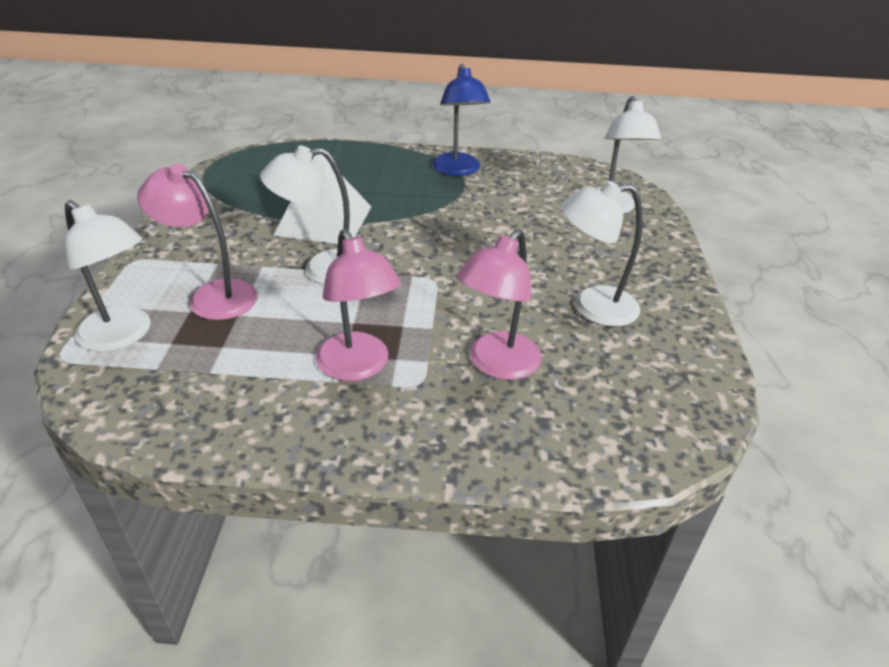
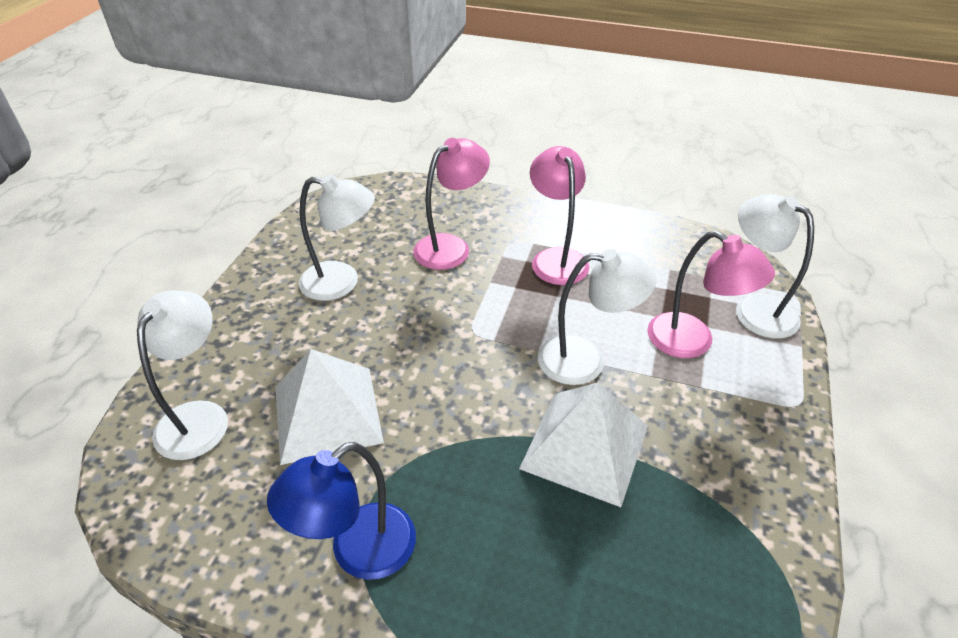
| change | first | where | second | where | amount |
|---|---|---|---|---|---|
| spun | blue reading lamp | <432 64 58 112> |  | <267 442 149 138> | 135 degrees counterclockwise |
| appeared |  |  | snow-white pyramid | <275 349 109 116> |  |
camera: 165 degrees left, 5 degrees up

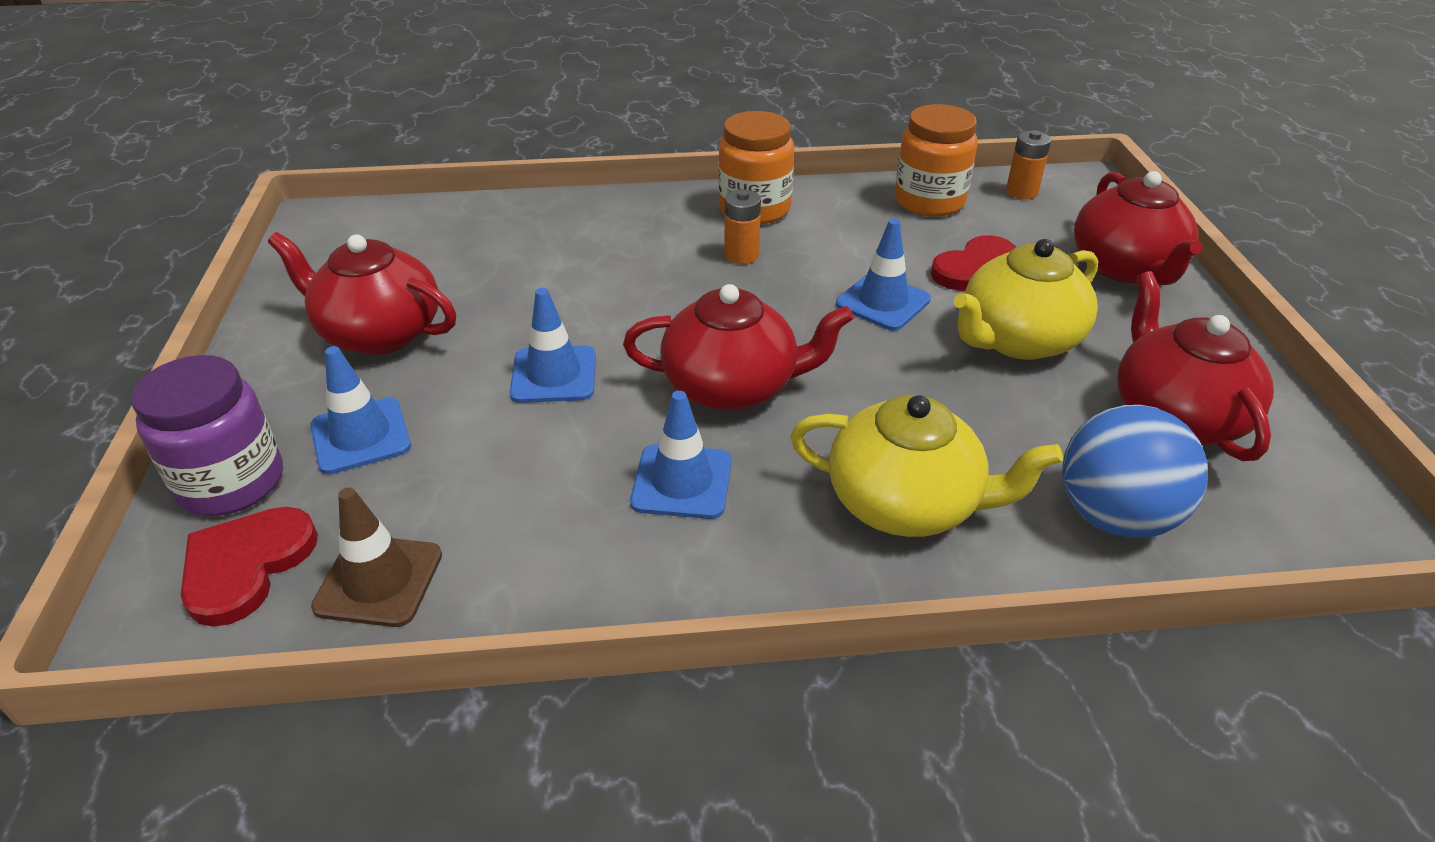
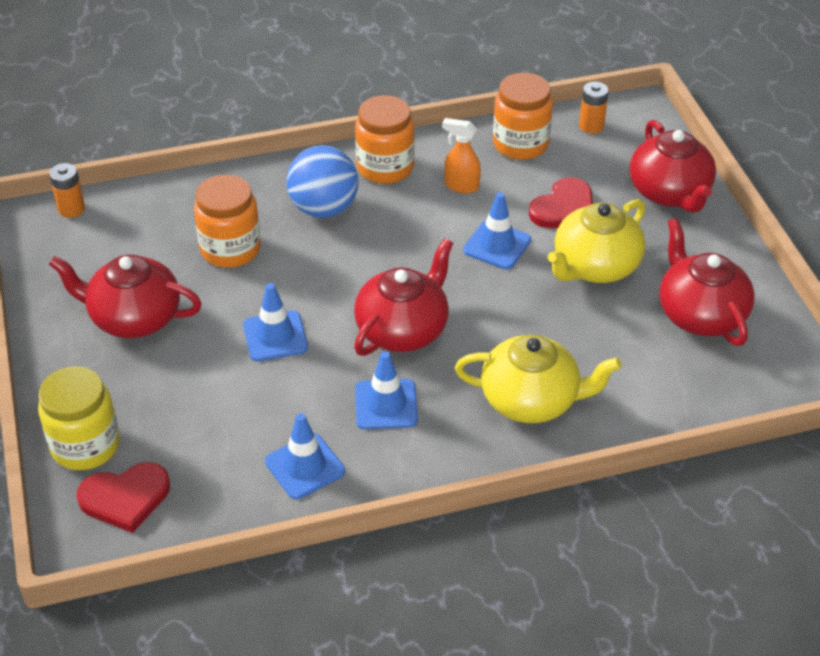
| change | first | where | second | where | amount |
|---|---|---|---|---|---|
| colour | royal purple jar | <131 355 152 161> | golden jar | <38 366 82 104> |  |
| relocated | bright orange power cell | <724 190 37 74> |  | <49 163 36 55> |  |
| spun | red heart shape | <181 507 137 120> |  | <77 462 93 71> | 120 degrees counterclockwise |
| appeared |  |  | bright orange jar | <194 175 67 93> |  |
| relocated | blue traffic cone | <310 346 101 128> |  | <265 413 80 86> |  |
| relocated | blue sphere | <1062 405 146 133> |  | <286 145 73 73> |  |
| spun | red china teapot | <623 284 231 127> |  | <354 238 99 118> | 45 degrees counterclockwise |
| appeared |  |  | bright orange spray cleaner | <442 118 39 75> |  |
| missing | brown traffic cone | <311 488 131 139> |  |  |  |
camera: 10 degrees left, 5 degrees up

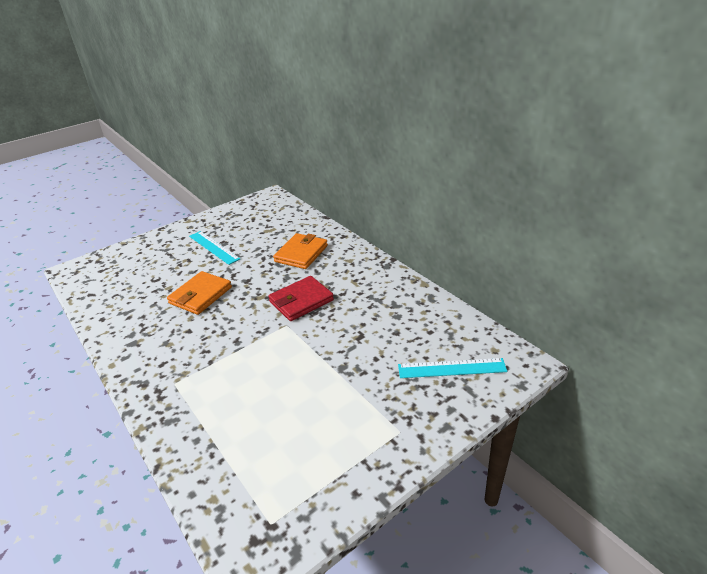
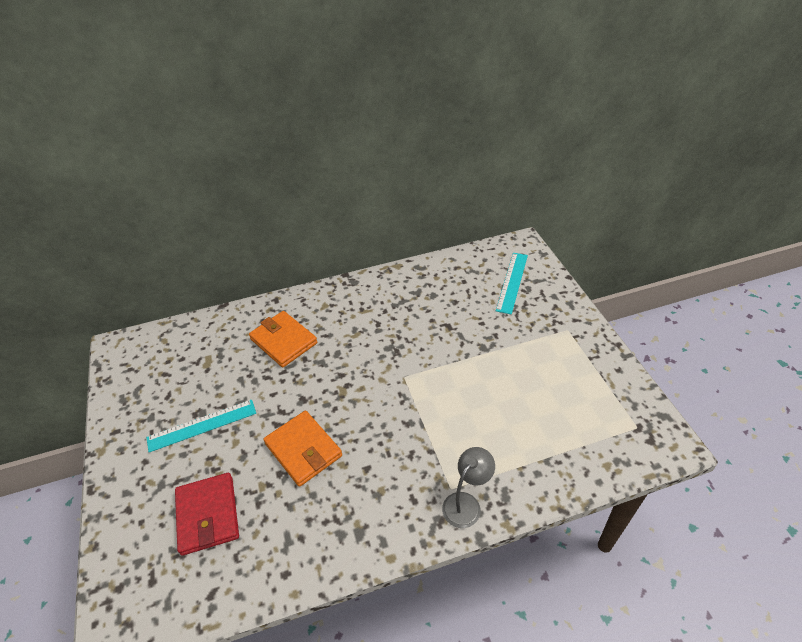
| change | first | where | second | where | amount |
|---|---|---|---|---|---|
| relocated | red wallet | <268 276 66 45> |  | <175 473 64 83> |  |
| appeared |  |  | ash-grey reading lamp | <442 447 53 81> |  |
camera: 70 degrees left, 10 degrees up

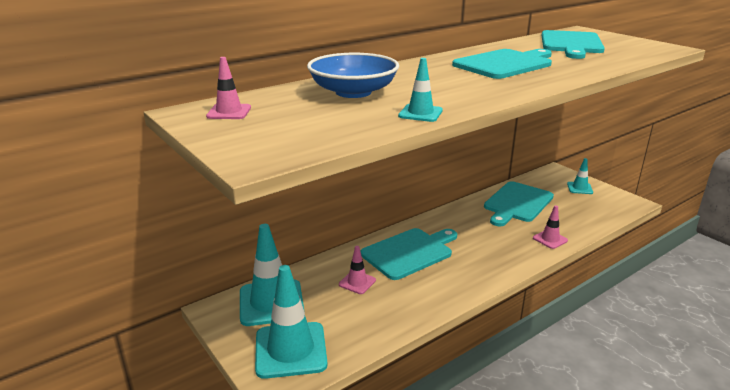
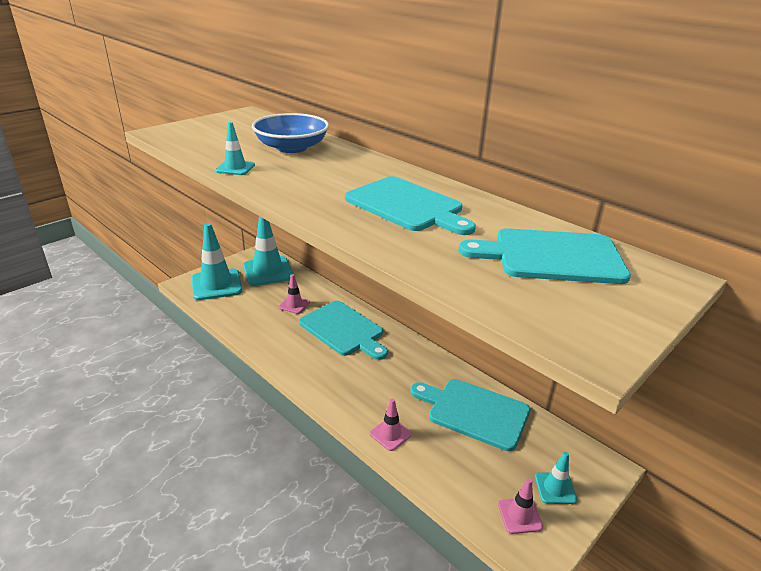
| change | first | where | second | where | amount |
|---|---|---|---|---|---|
| relocated | pink traffic cone | <206 57 45 62> |  | <498 478 45 56> |  |
camera: 80 degrees right, 5 degrees up

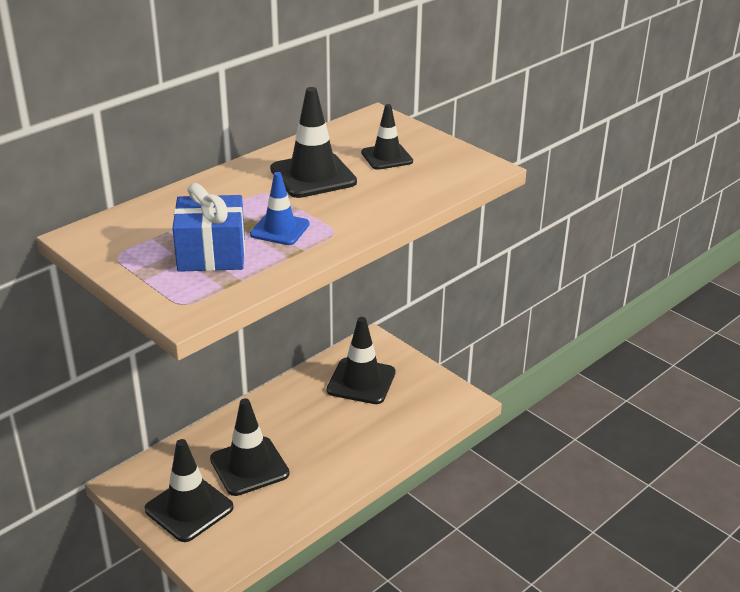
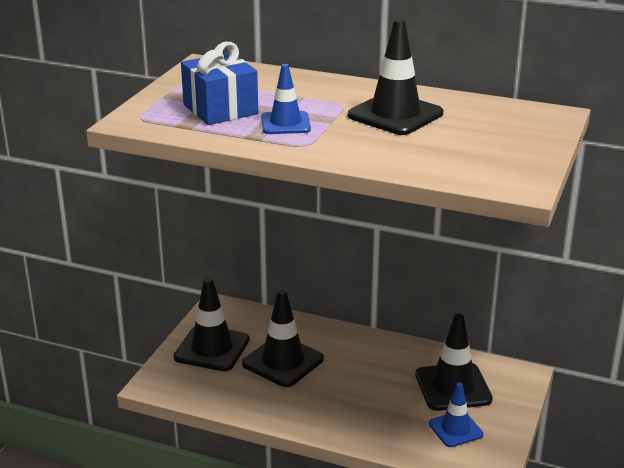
| change | first | where | second | where | amount |
|---|---|---|---|---|---|
| appeared |  |  | blue traffic cone | <429 383 54 64> |  |
| missing | black traffic cone | <361 104 52 66> |  |  |  |
camera: 65 degrees right, 5 degrees down

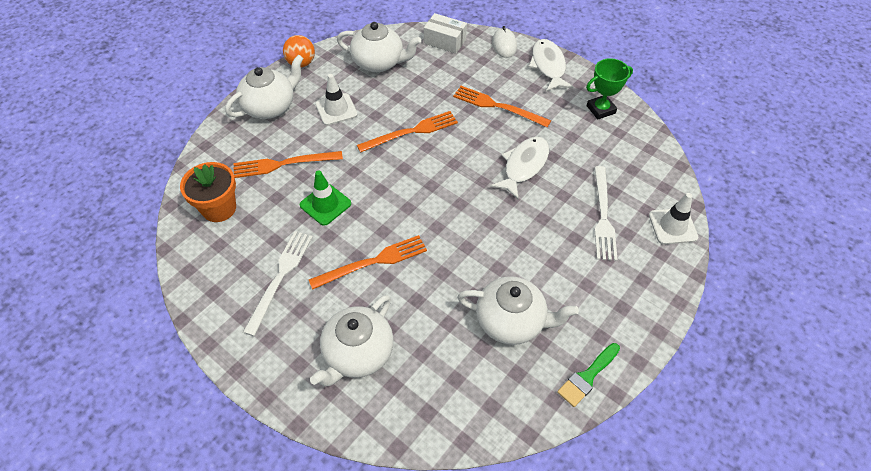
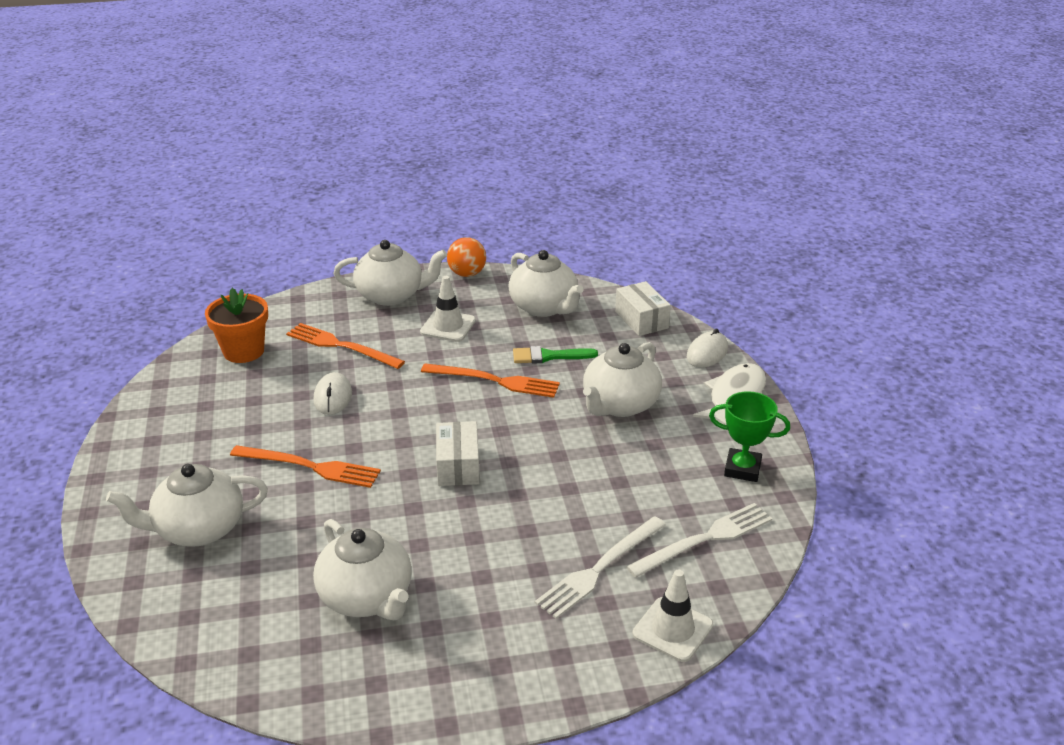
| change | first | where | second | where | amount |
|---|---|---|---|---|---|
| exchanged | green traffic cone | <300 170 51 56> | snow-white computer mouse | <314 372 38 43> |  |
| appeared |  |  | snow-white parcel | <436 421 44 65> |  |
| relocated | green brush | <557 343 63 64> |  | <513 346 85 18> |  |
| exchanged | bright orange table fork | <453 86 98 41> | snow-white china teapot | <583 342 79 75> |  |
| relocated | snow-white table fork | <243 231 70 105> |  | <626 503 146 75> |  |
| missing | snow-white fish | <490 137 59 62> |  |  |  |
camera: 40 degrees right, 20 degrees down

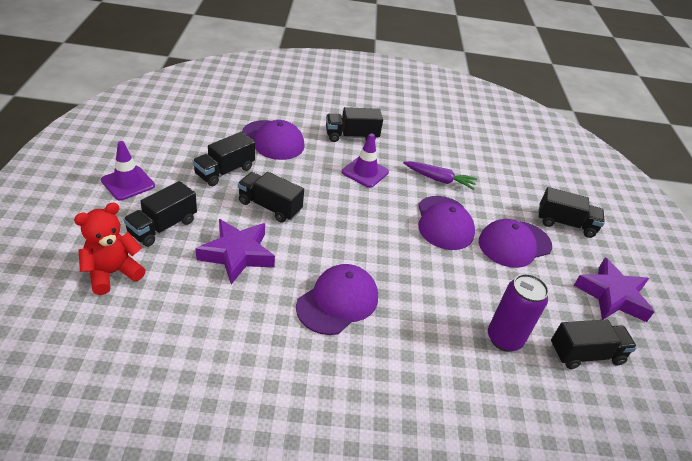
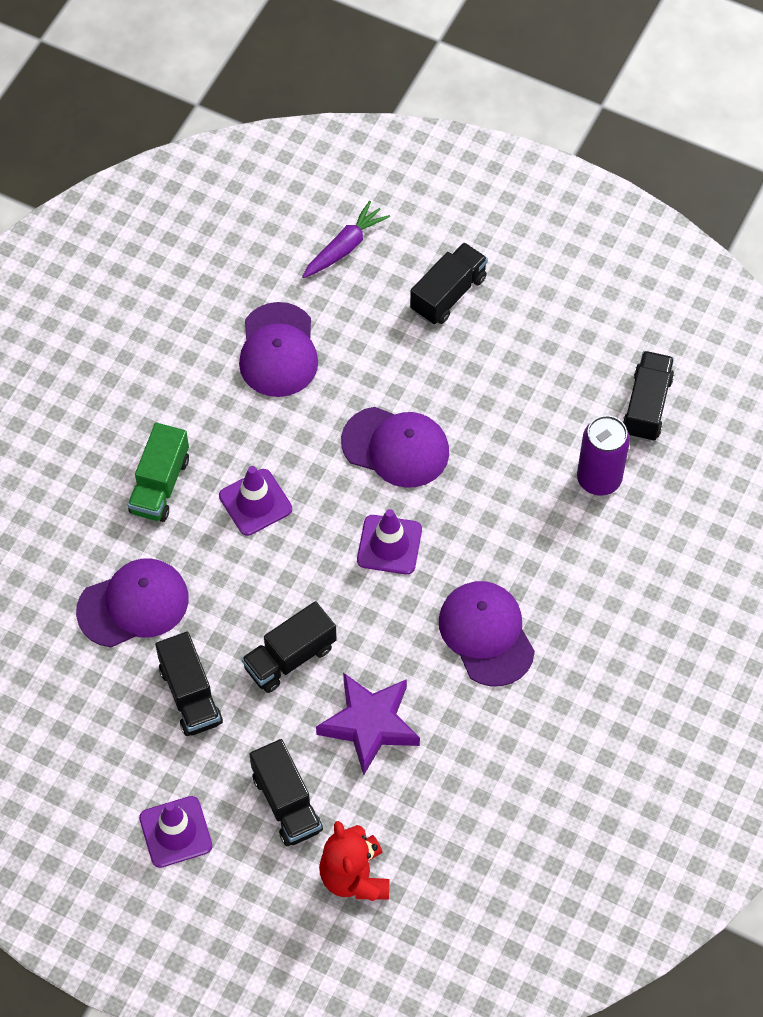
| change | first | where | second | where | amount |
|---|---|---|---|---|---|
| colour | black toy truck | <326 107 57 35> | green toy truck | <128 423 61 99> |  |
| relocated | royal purple peaked cap | <479 219 73 49> |  | <239 302 79 95> |  |
| relocated | royal purple toy carrot | <403 161 74 29> |  | <302 201 88 77> |  |
| appeared |  |  | royal purple traffic cone | <357 509 65 66> |  |
| missing | royal purple star | <574 258 80 64> |  |  |  |
camera: 60 degrees left, 20 degrees up

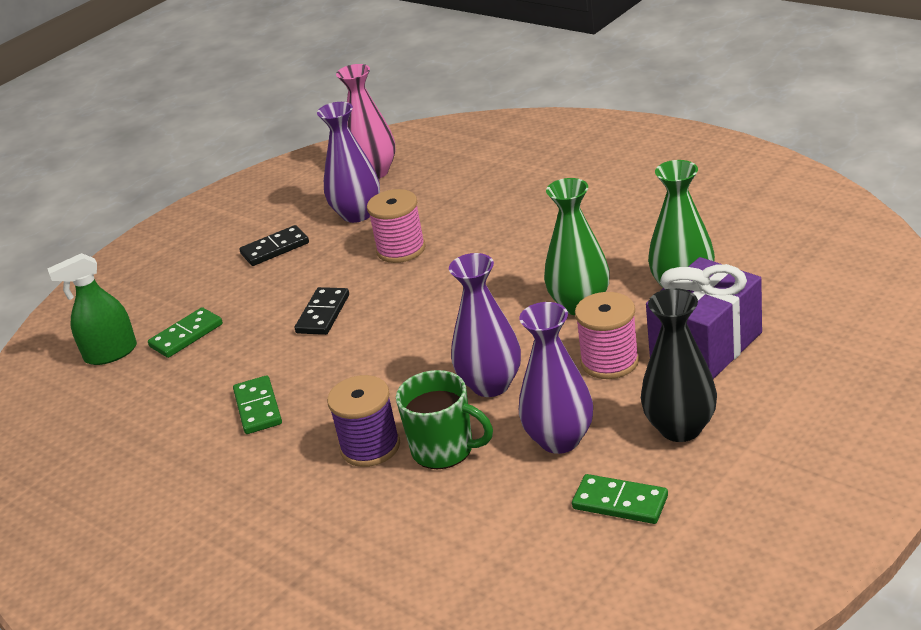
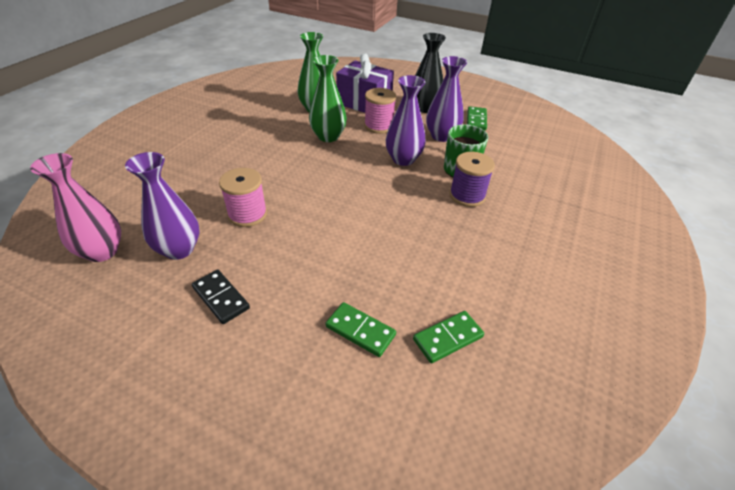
| change | first | where | second | where | amount |
|---|---|---|---|---|---|
| relocated | green domino | <233 375 49 59> |  | <413 311 71 52> |  |
| missing | green spray cleaner | <47 253 90 112> |  |  |  |
| missing | black domino | <295 287 54 48> |  |  |  |
camera: 110 degrees left, 10 degrees up

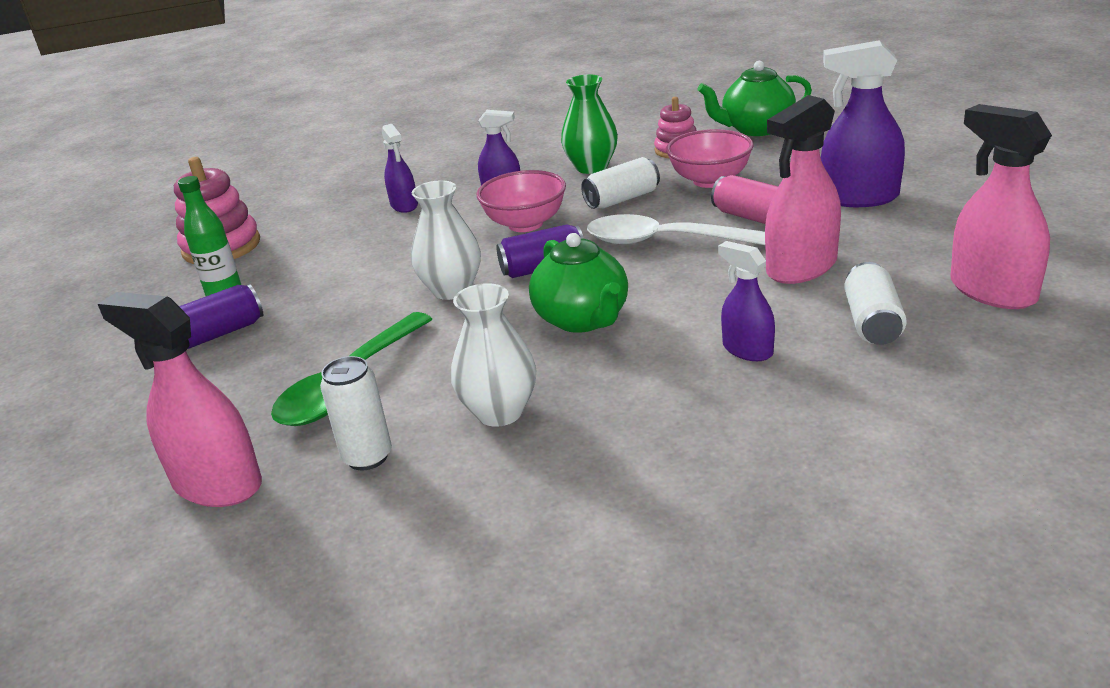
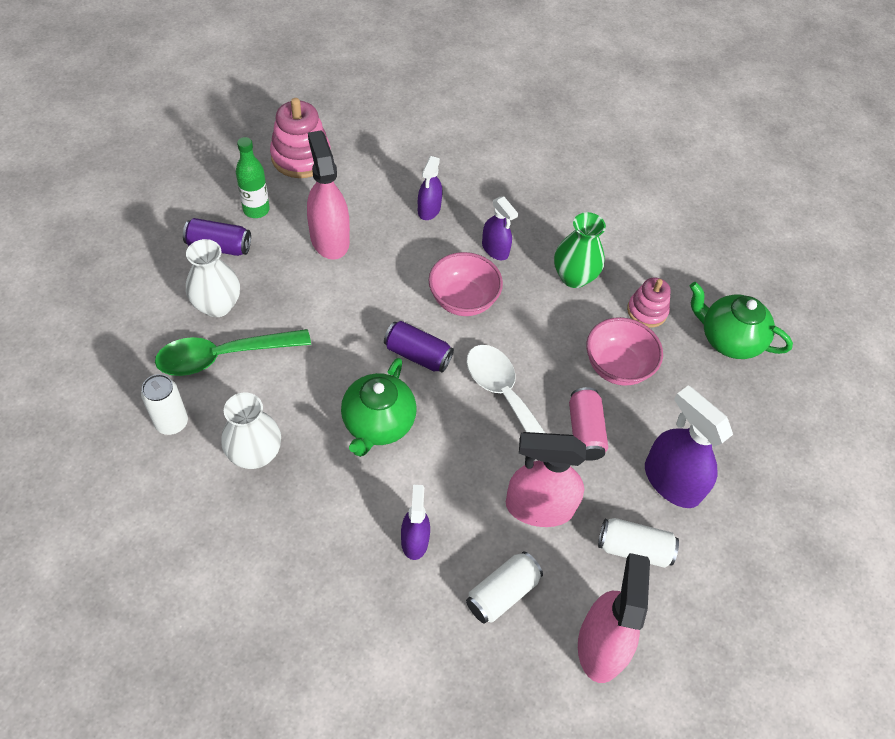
| change | first | where | second | where | amount |
|---|---|---|---|---|---|
| relocated | snow-white flower vase | <411 180 70 120> |  | <186 239 54 78> |  |
| relocated | pink spray cleaner | <98 292 164 215> |  | <307 130 43 130> |  |
| relocated | snow-white tin | <581 157 79 52> |  | <598 518 81 50> |  |
camera: 35 degrees right, 25 degrees up

